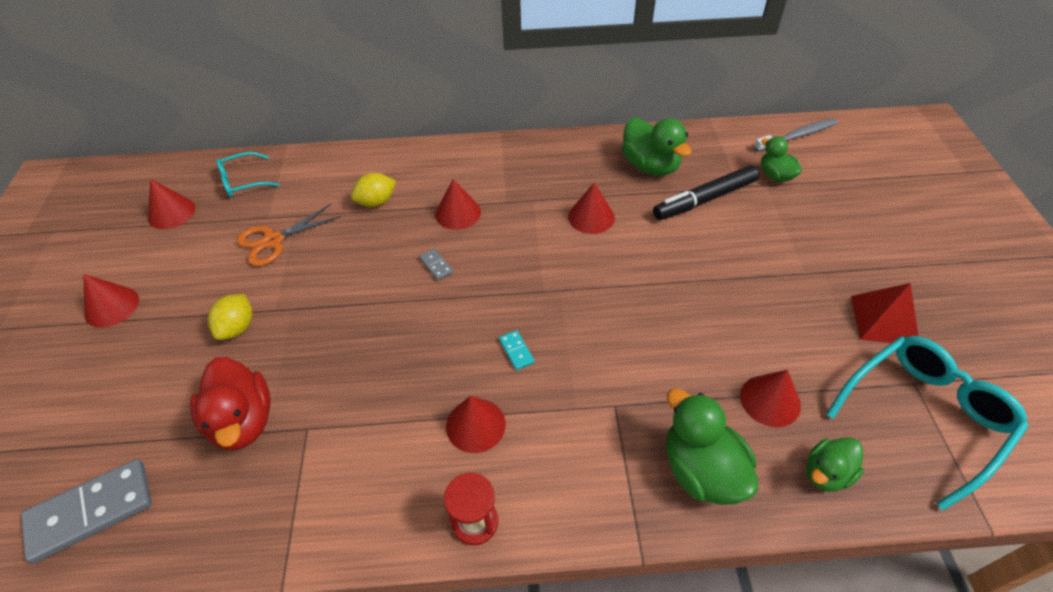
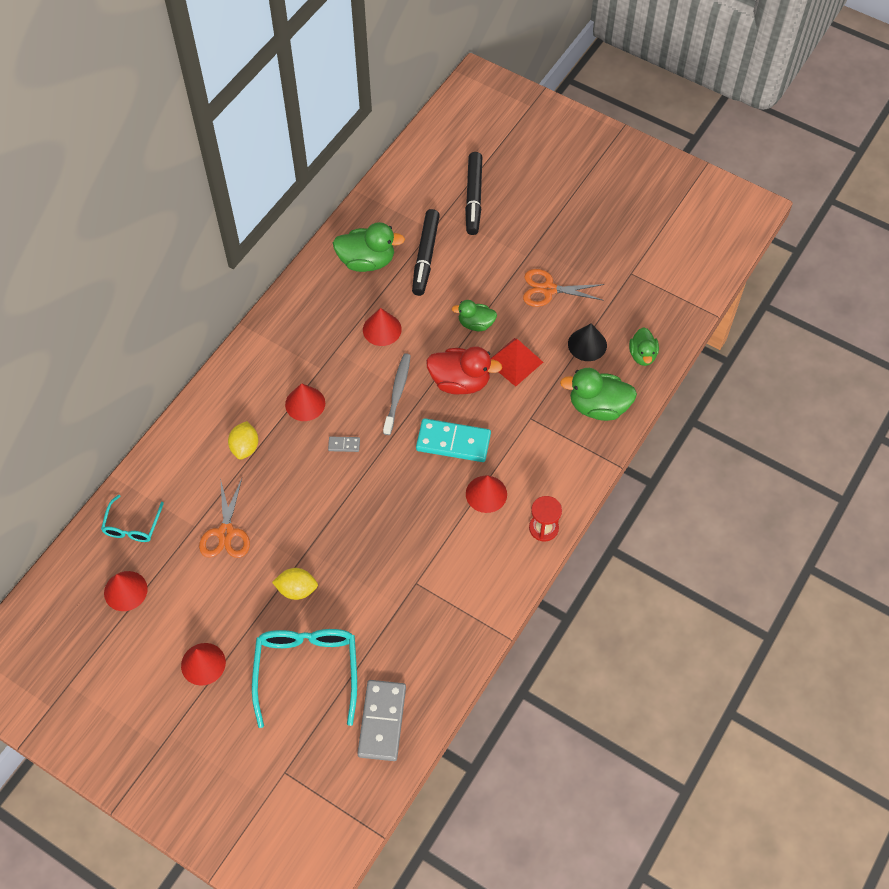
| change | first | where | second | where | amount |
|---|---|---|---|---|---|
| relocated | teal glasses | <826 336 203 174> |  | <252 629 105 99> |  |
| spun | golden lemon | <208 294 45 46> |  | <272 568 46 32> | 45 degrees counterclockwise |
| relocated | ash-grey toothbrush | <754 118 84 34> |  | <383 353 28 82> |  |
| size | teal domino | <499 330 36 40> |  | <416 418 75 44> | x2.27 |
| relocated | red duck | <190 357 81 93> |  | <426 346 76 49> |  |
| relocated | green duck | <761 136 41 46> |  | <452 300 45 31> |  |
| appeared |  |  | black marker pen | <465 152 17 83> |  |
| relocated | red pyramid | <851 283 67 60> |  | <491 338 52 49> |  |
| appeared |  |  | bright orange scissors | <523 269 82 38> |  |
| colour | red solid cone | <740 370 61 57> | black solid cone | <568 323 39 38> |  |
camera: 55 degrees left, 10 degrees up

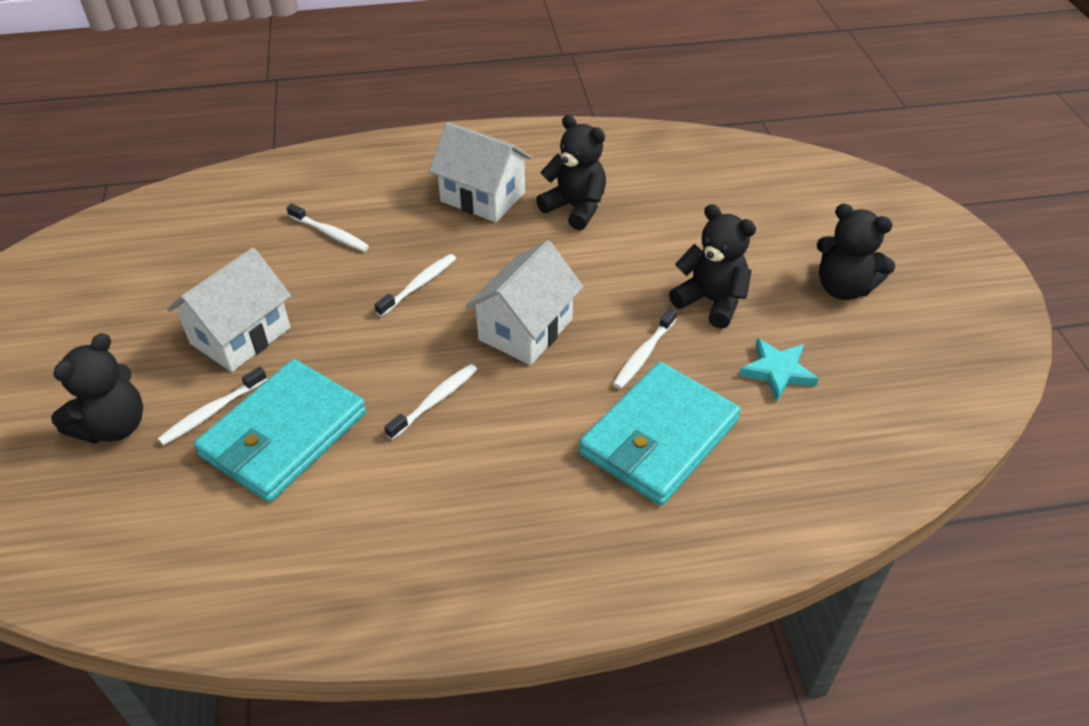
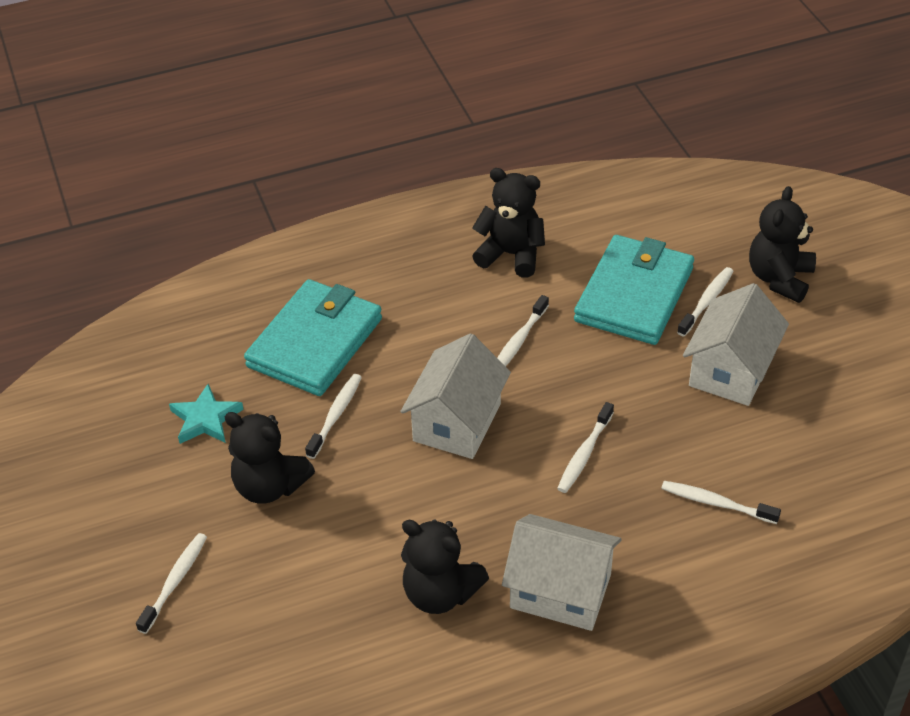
| change | first | where | second | where | amount |
|---|---|---|---|---|---|
| appeared |  |  | snow-white toothbrush | <136 533 71 101> |  |
| relocated | black teddy bear | <817 204 78 96> |  | <472 168 73 110> |  |
camera: 170 degrees right, 0 degrees up

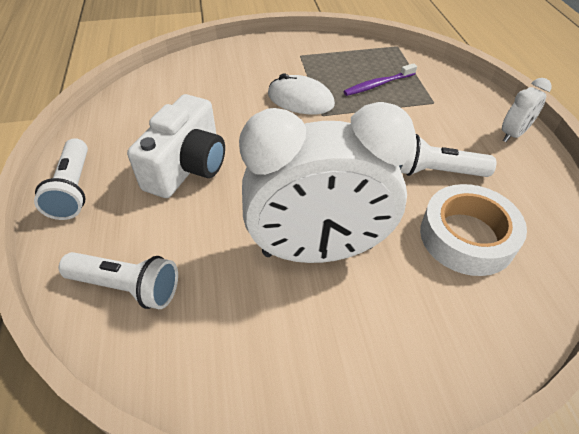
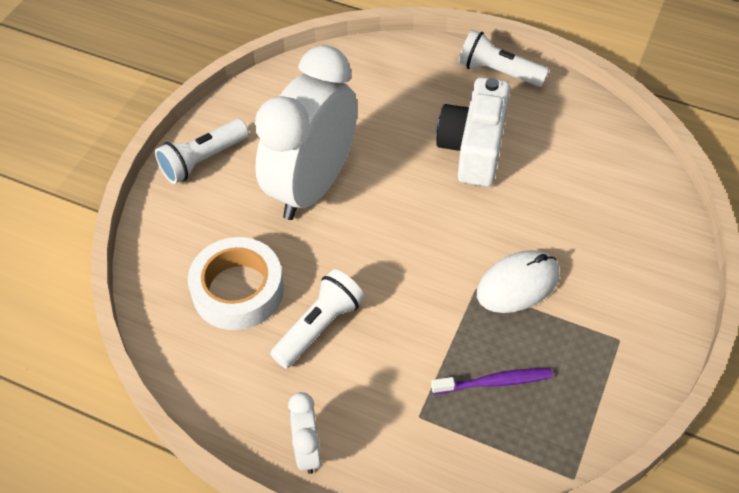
| change | first | where | second | where | amount |
|---|---|---|---|---|---|
| relocated | snow-white torch | <59 252 119 57> |  | <155 119 94 65> |  |
| spun | royal purple toothbrush | <343 63 74 33> |  | <431 368 122 26> | 75 degrees clockwise |
| spun | snow-white compact camera | <127 94 98 104> |  | <436 77 74 110> | 45 degrees clockwise |
camera: 125 degrees right, 5 degrees up

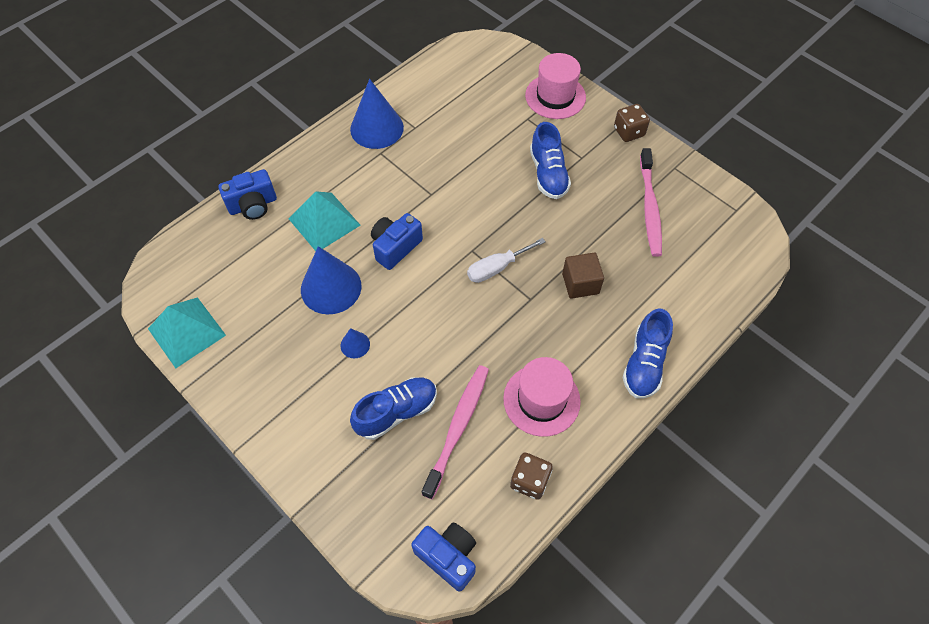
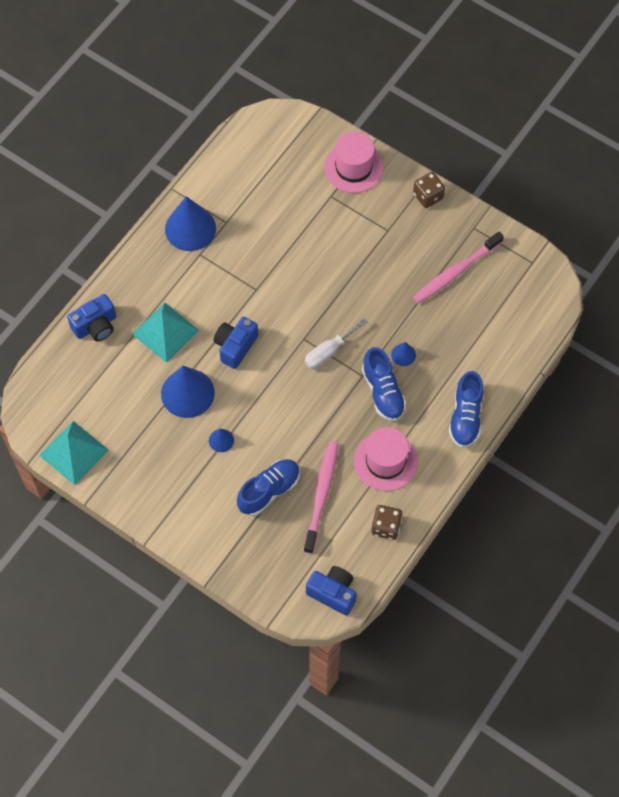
| change | first | where | second | where | amount |
|---|---|---|---|---|---|
| relocated | blue sneaker | <530 122 41 77> |  | <362 347 45 74> |  |
| exchanged | brown cube | <562 253 42 46> | blue solid cone | <391 342 25 24> |  |
| spun | pink toothbrush | <640 148 22 109> |  | <412 232 92 72> | 60 degrees clockwise |
camera: 10 degrees left, 5 degrees up

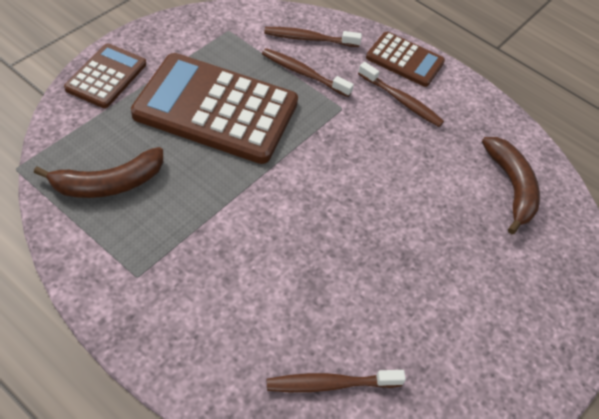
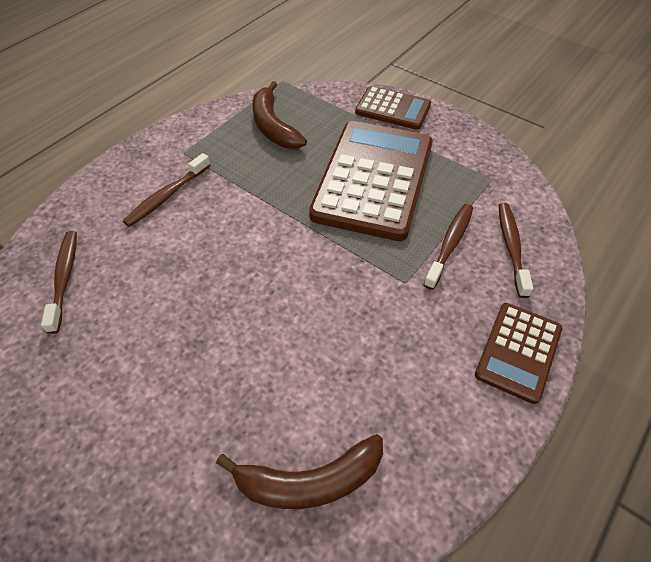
| change | first | where | second | where | amount |
|---|---|---|---|---|---|
| relocated | brown toothbrush | <358 62 86 65> |  | <123 153 88 74> |  |
camera: 95 degrees right, 0 degrees up

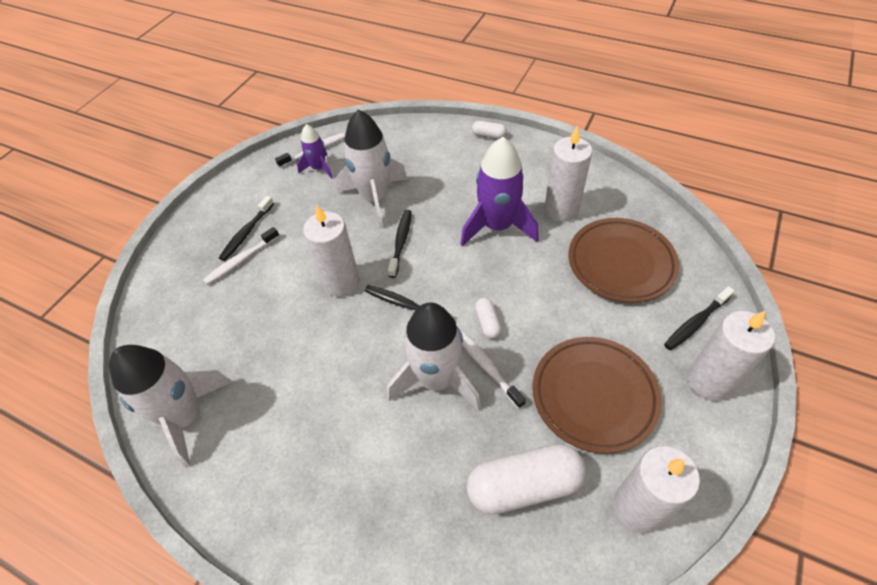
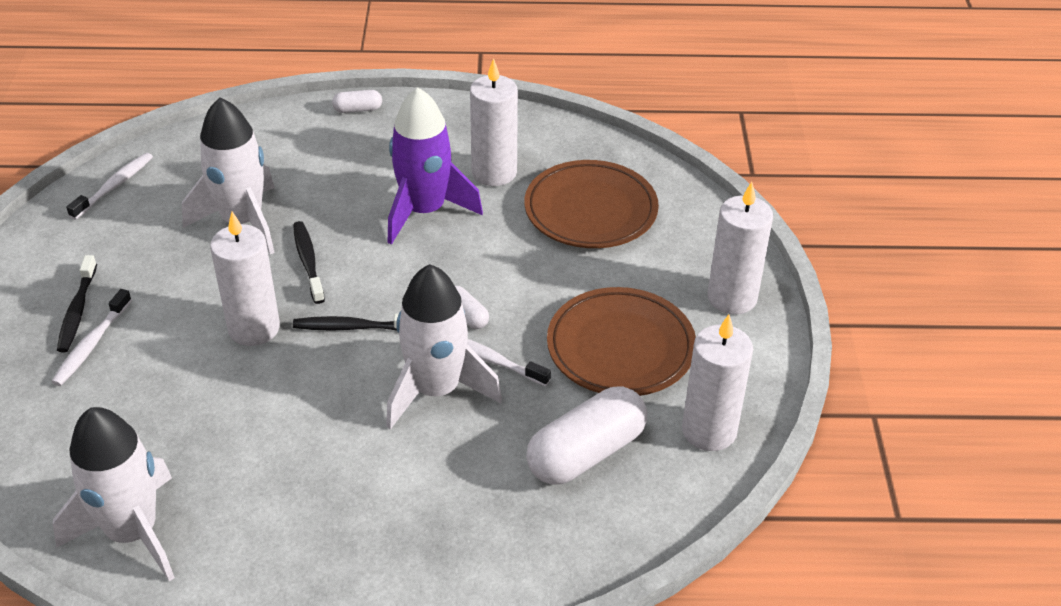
| change | first | where | second | where | amount |
|---|---|---|---|---|---|
| missing | royal purple toy rocket | <297 124 36 55> |  |  |  |
| missing | black toothbrush | <664 286 71 64> |  |  |  |
camera: 30 degrees left, 10 degrees down

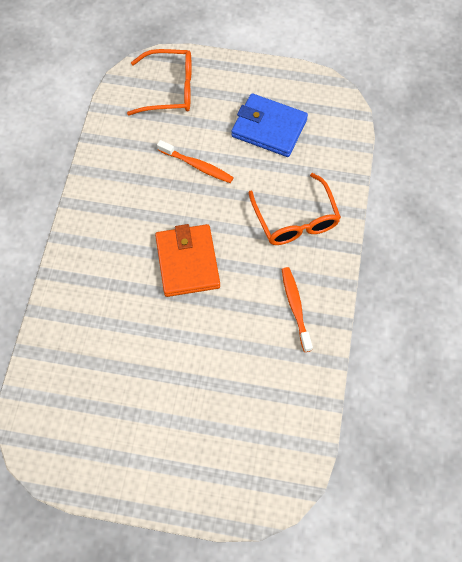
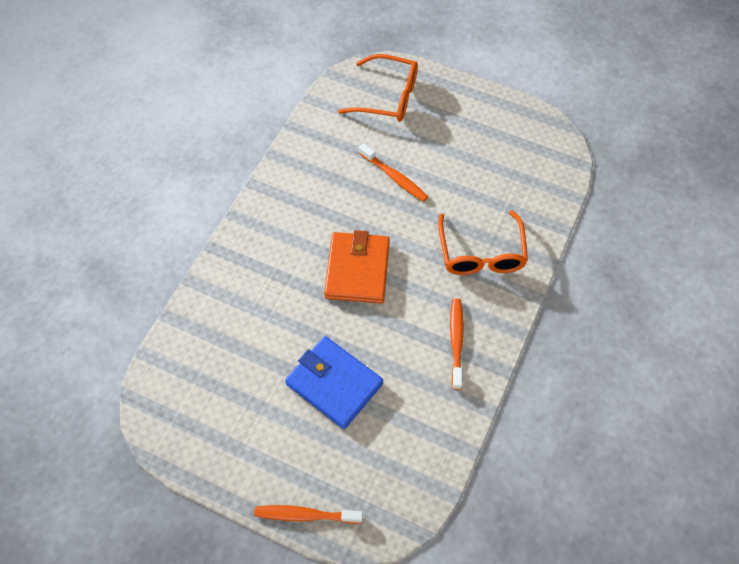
| change | first | where | second | where | amount |
|---|---|---|---|---|---|
| appeared |  |  | bright orange toothbrush | <254 505 109 19> |  |
| relocated | blue wallet | <231 93 77 64> |  | <285 336 98 93> |  |
camera: 15 degrees right, 5 degrees down

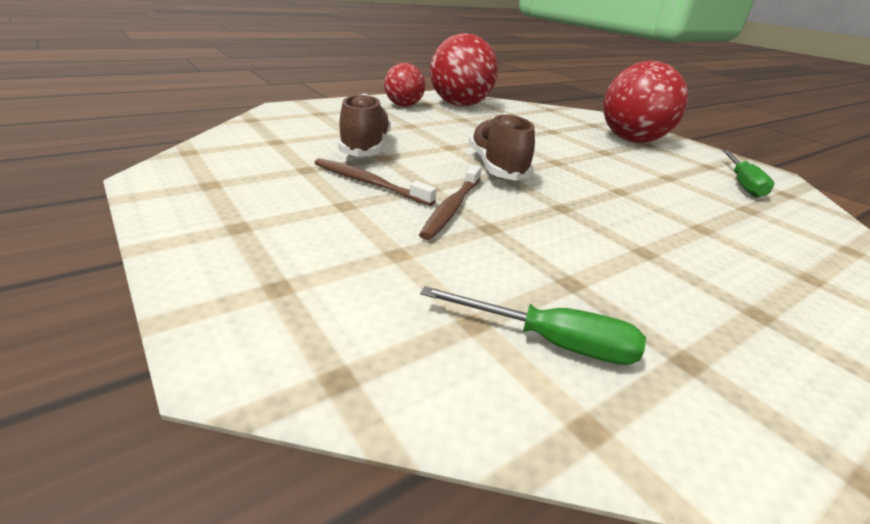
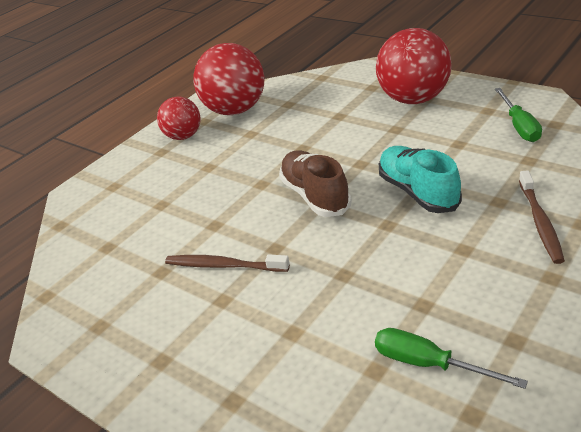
| change | first | where | second | where | amount |
|---|---|---|---|---|---|
| spun | green screwdriver | <420 286 226 79> |  | <375 328 153 61> | 150 degrees counterclockwise |
| appeared |  |  | teal sneaker | <379 146 83 67> |  |
| relocated | brown toothbrush | <419 165 63 75> |  | <519 170 46 94> |  |
| missing | brown sneaker | <338 93 53 64> |  |  |  |
camera: 10 degrees left, 5 degrees up

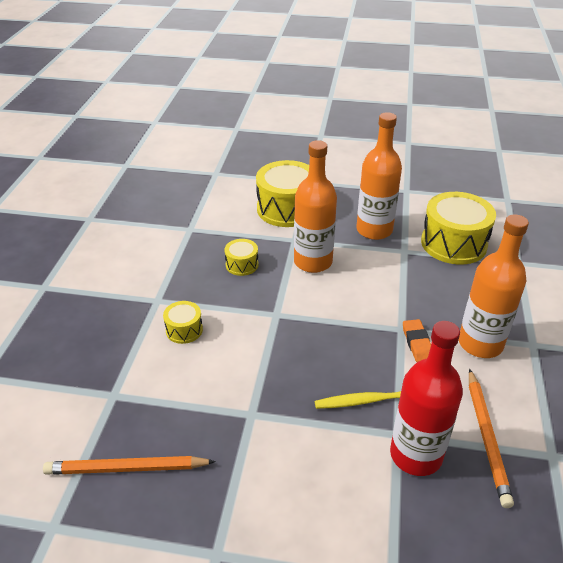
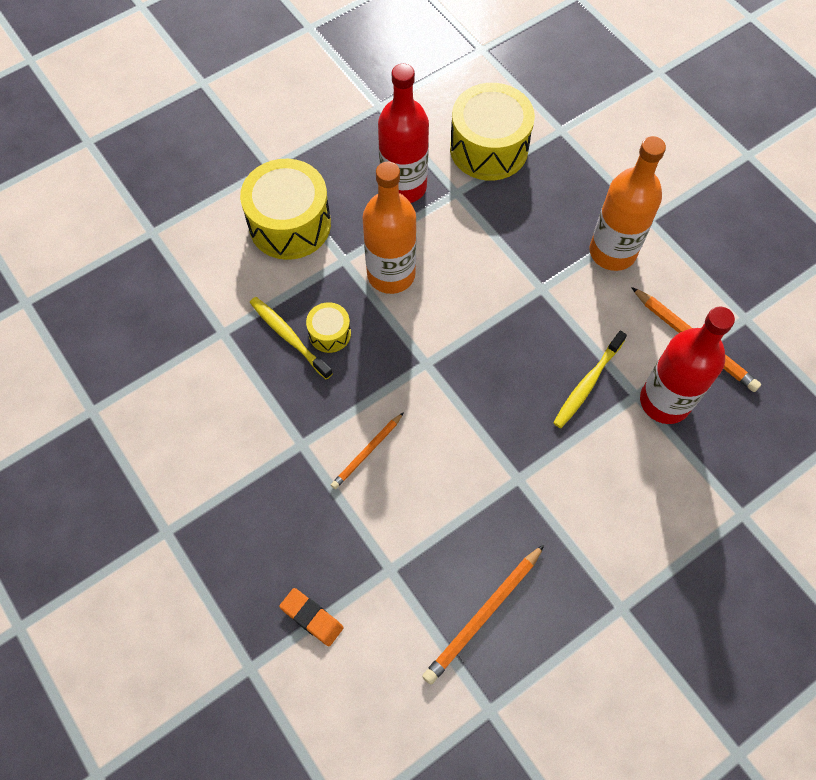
| change | first | where | second | where | amount |
|---|---|---|---|---|---|
| appeared |  |  | golden toothbrush | <249 297 84 83> |  |
| relocated | bright orange gum eraser | <403 319 28 43> |  | <279 588 65 58> |  |
| exchanged | golden drum | <163 301 40 43> | bright orange pencil | <331 412 73 77> |  |
| colour | bright orange drink bottle | <356 112 46 128> | red drink bottle | <378 64 51 139> |  |
camera: 45 degrees left, 25 degrees up

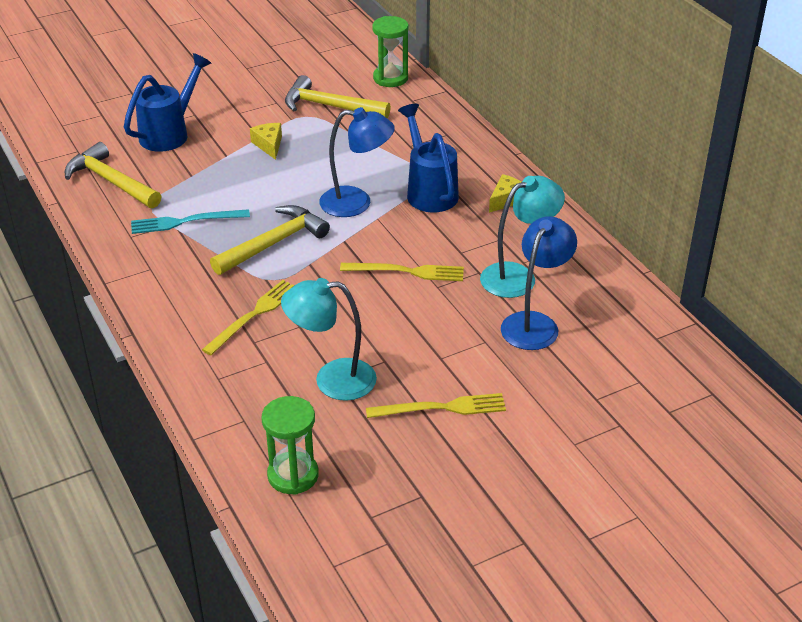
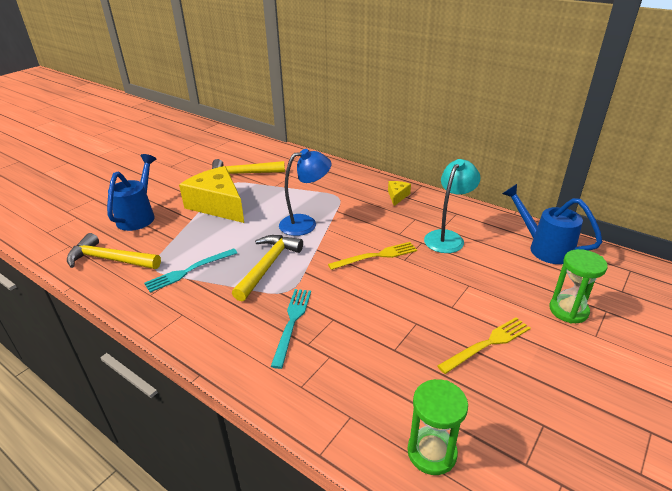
| change | first | where | second | where | amount |
|---|---|---|---|---|---|
| size | golden piece of cheese | <250 123 32 37> |  | <179 166 65 57> | x2.30 |
| colour | golden table fork | <202 280 92 75> | teal table fork | <271 289 40 80> |  |
| relocated | blue sprinkling can | <398 104 61 108> |  | <502 184 100 80> |  |
| relocated | green sandglass | <372 16 36 71> |  | <549 249 59 75> |  |
| missing | teal reading lamp | <281 278 96 123> |  |  |  |
| missing | blue reading lamp | <501 216 76 134> |  |  |  |
camera: 25 degrees left, 5 degrees down

